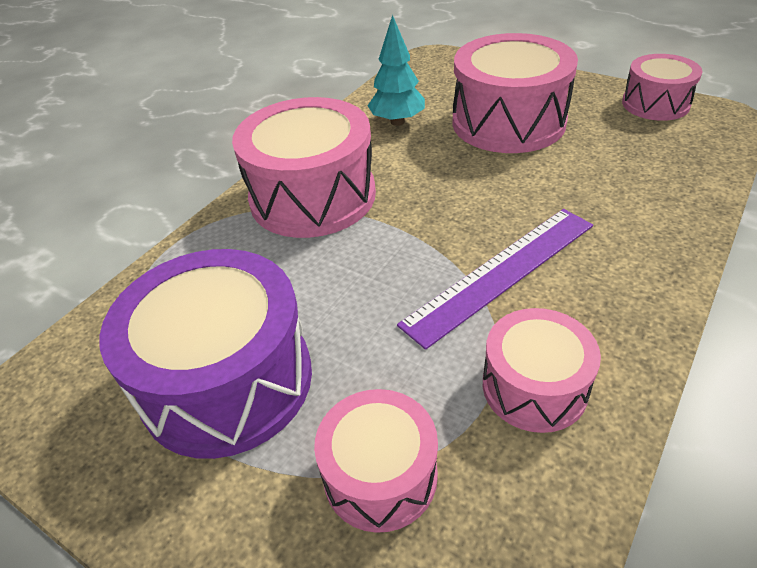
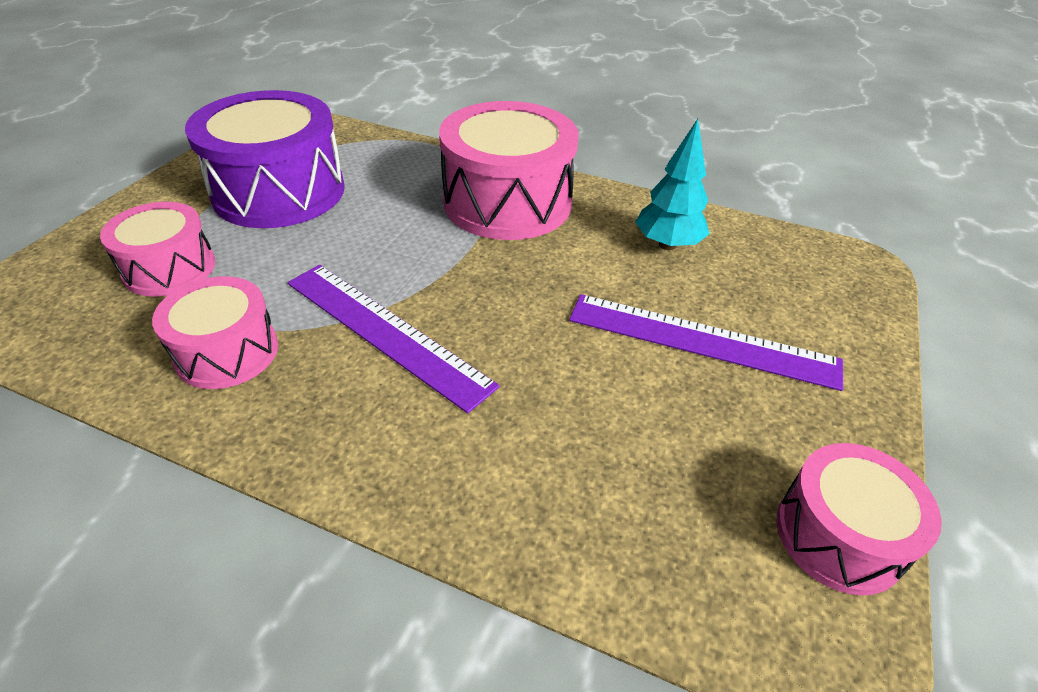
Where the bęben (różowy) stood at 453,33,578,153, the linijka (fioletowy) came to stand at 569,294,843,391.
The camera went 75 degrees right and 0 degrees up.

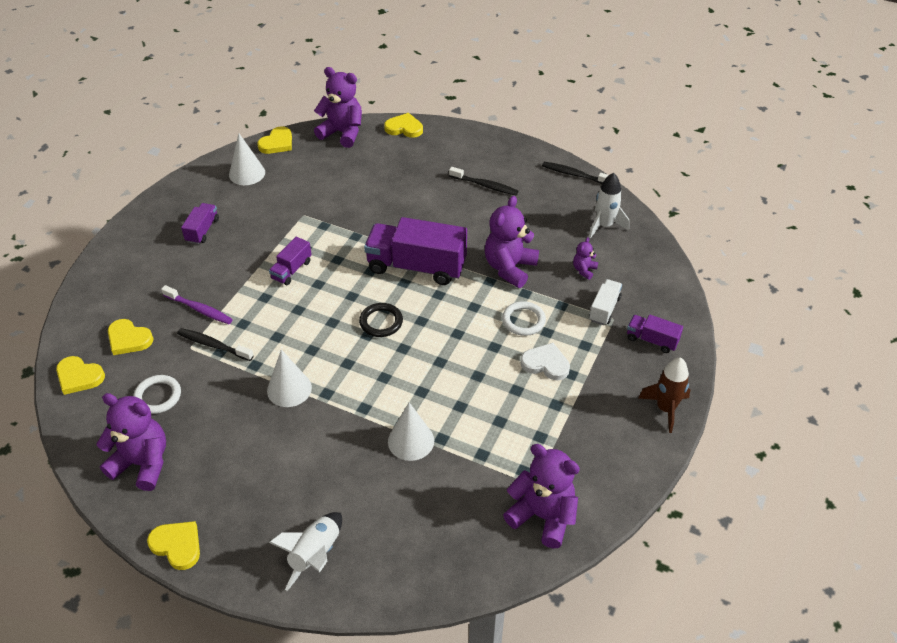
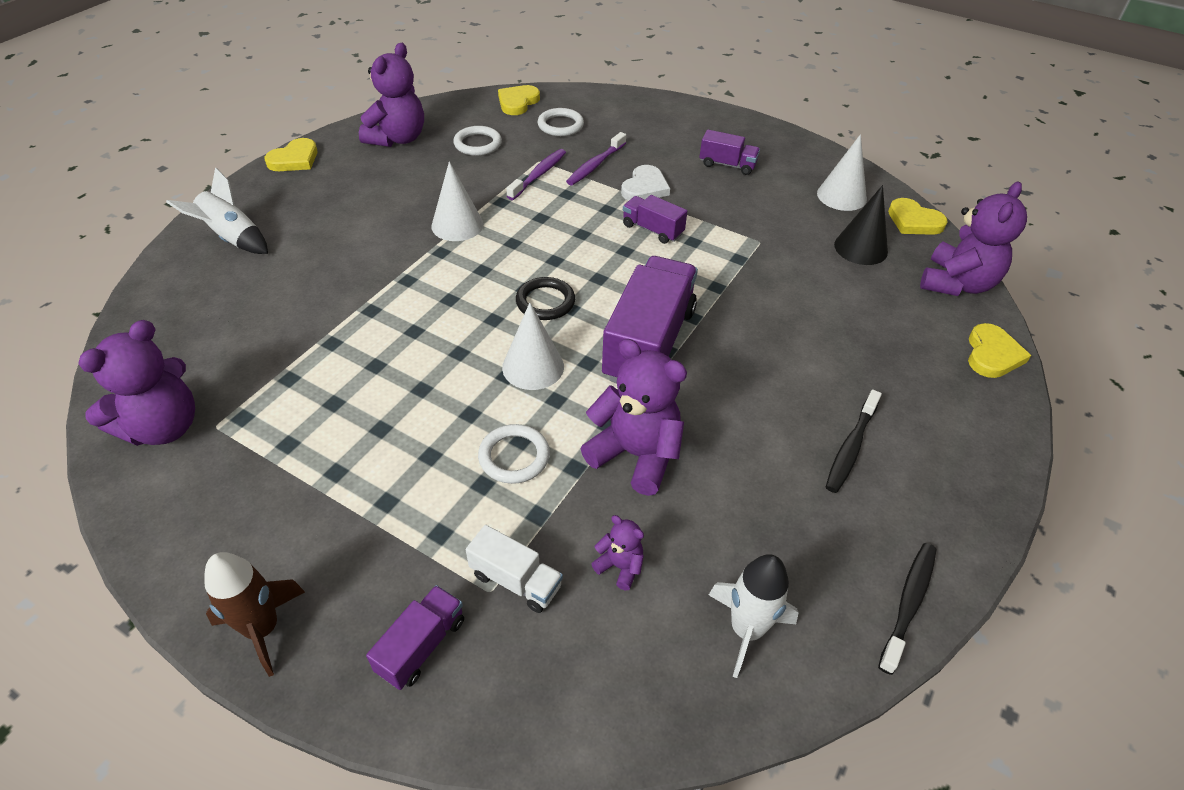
The second view gained the stożek (czarny) at 834,185,888,265.
The stożek (biały) ended up elsewhere, having gone from 388,402,434,461 to 502,303,564,390.
The serce (biały) ended up elsewhere, having gone from 521,343,570,380 to 621,165,670,201.
Where the serce (żółty) stood at 108,319,154,355, the pierścień (biały) came to stand at 537,108,584,136.
What was the szczoteczka do zębów (czarny) at 177,328,254,361 turned into the szczoteczka do zębów (fioletowy) at 506,149,566,200.
The camera went 95 degrees right and 0 degrees up.

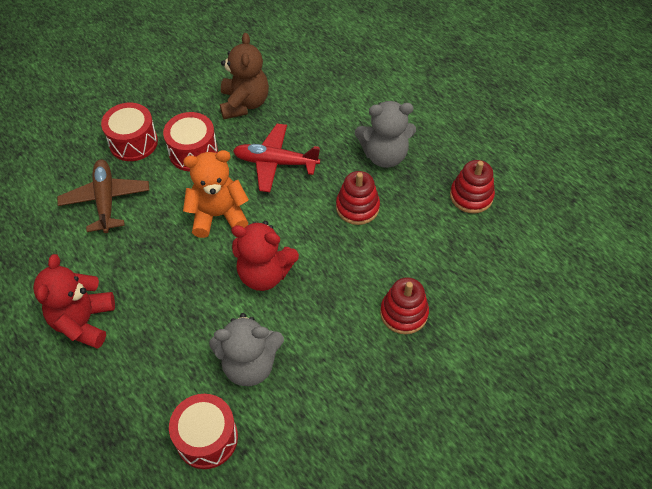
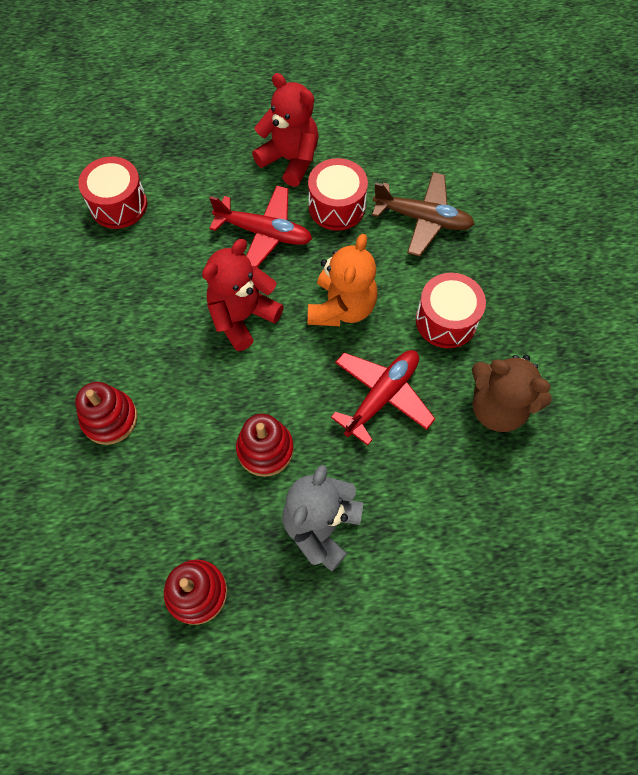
The second view lost the miś (szary) at 209,313,284,386.
The second view gained the samolot (czerwony) at 209,185,312,267.
The bęben (czerwony) ended up elsewhere, having gone from 101,103,158,161 to 308,158,368,231.
The camera went 120 degrees right and 10 degrees up.

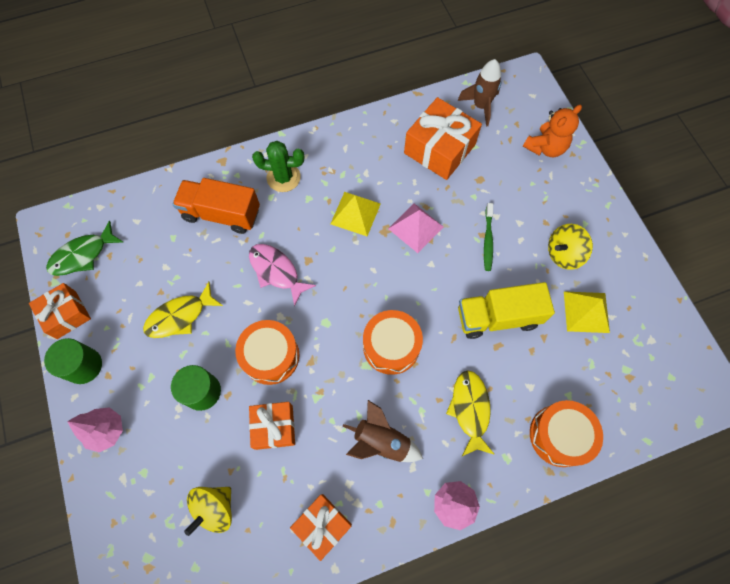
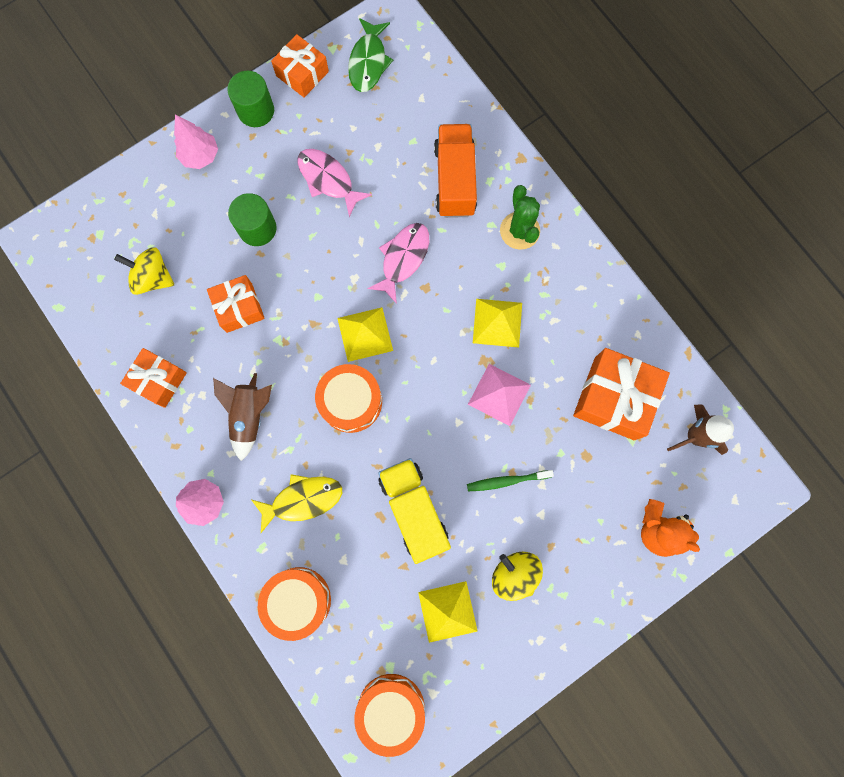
The second view gained the piramida (żółty) at 337,307,393,362.
The bęben (pomarańczowy) ended up elsewhere, having gone from 235,320,299,385 to 354,674,425,757.
What was the ryba (żółty) at 143,282,223,338 turned into the ryba (różowy) at 297,149,372,217.
The ryba (zielony) at 46,221,123,276 ended up facing another way, 120 degrees counterclockwise from before.
The camera went 75 degrees right and 10 degrees up.

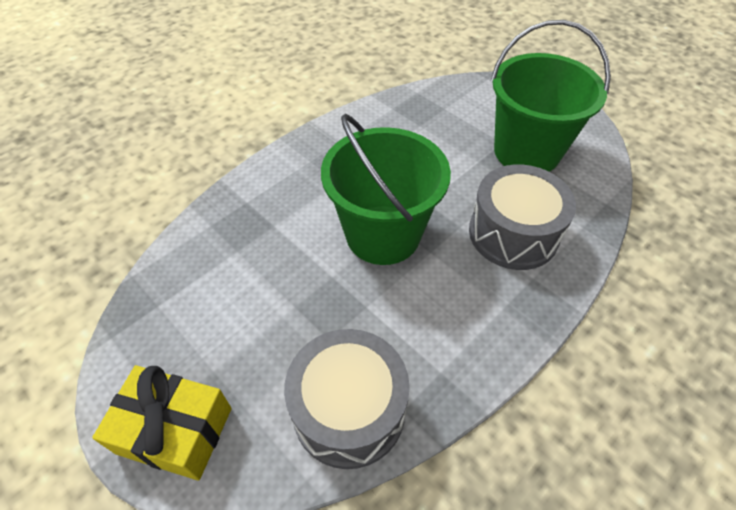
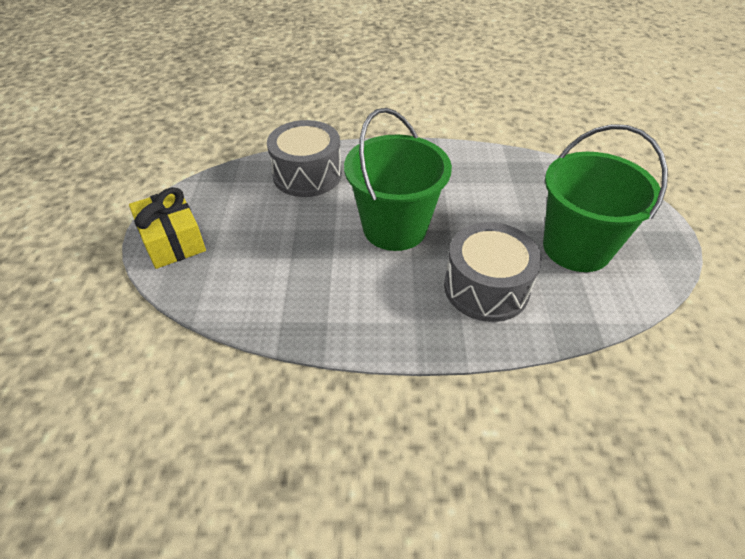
The bęben (szary) ended up elsewhere, having gone from 284,329,410,469 to 267,120,342,197.
The camera went 45 degrees right and 5 degrees down.

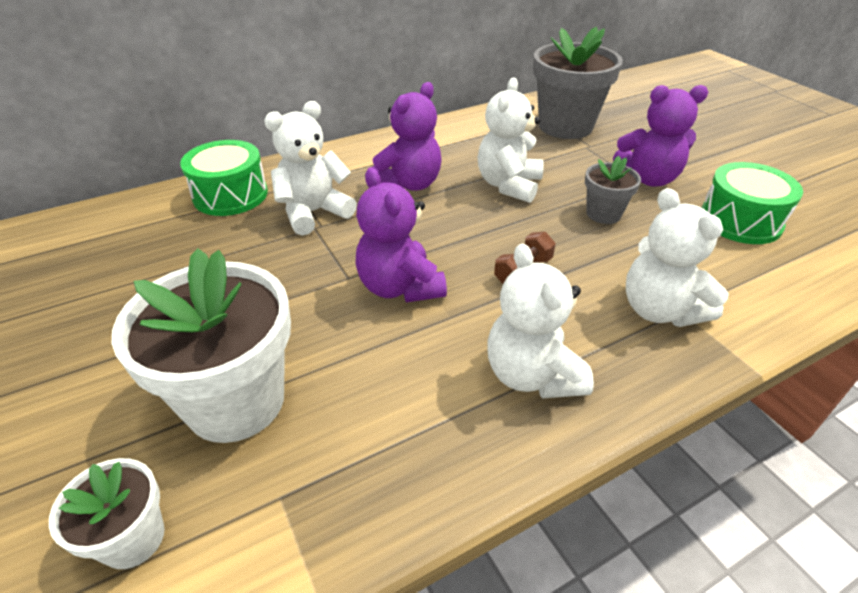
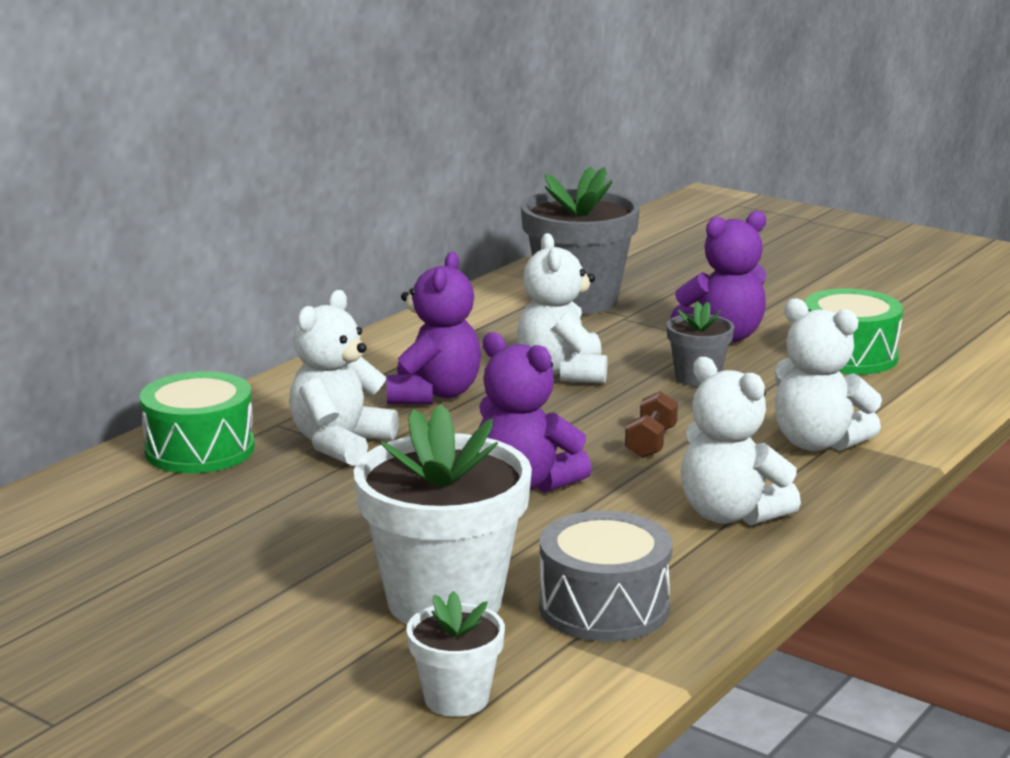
The second view gained the bęben (szary) at 539,511,672,642.
The camera went 25 degrees left and 20 degrees down.

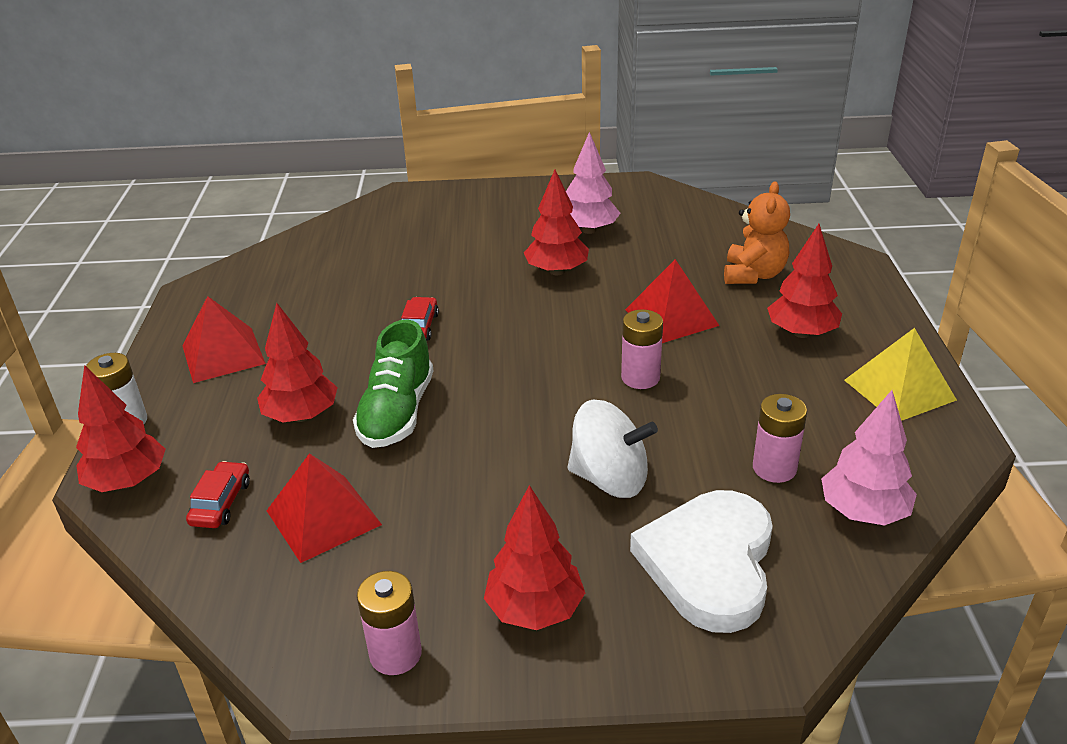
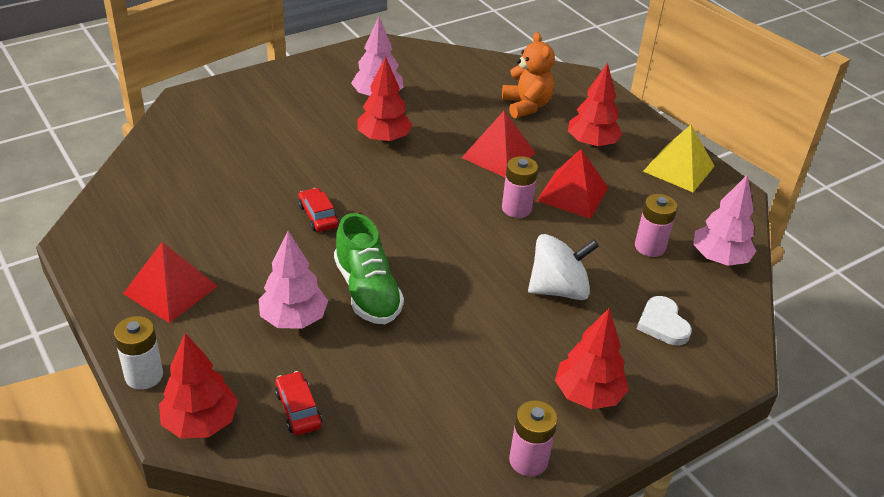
The piramida (czerwony) ended up elsewhere, having gone from 267,453,382,563 to 537,149,608,219.
What was the drzewko (czerwony) at 257,303,338,422 turned into the drzewko (różowy) at 259,231,328,329.
The size of the serce (biały) at 630,490,773,633 changed by a factor of 0.52.
The camera went 35 degrees left and 5 degrees up.

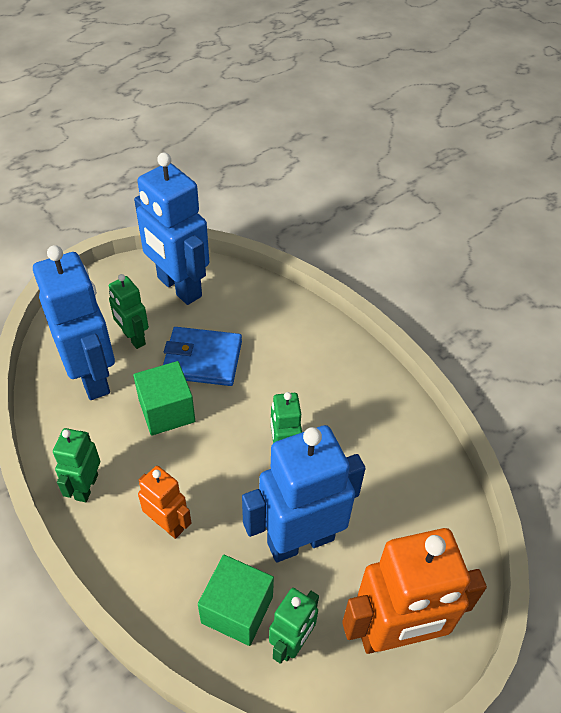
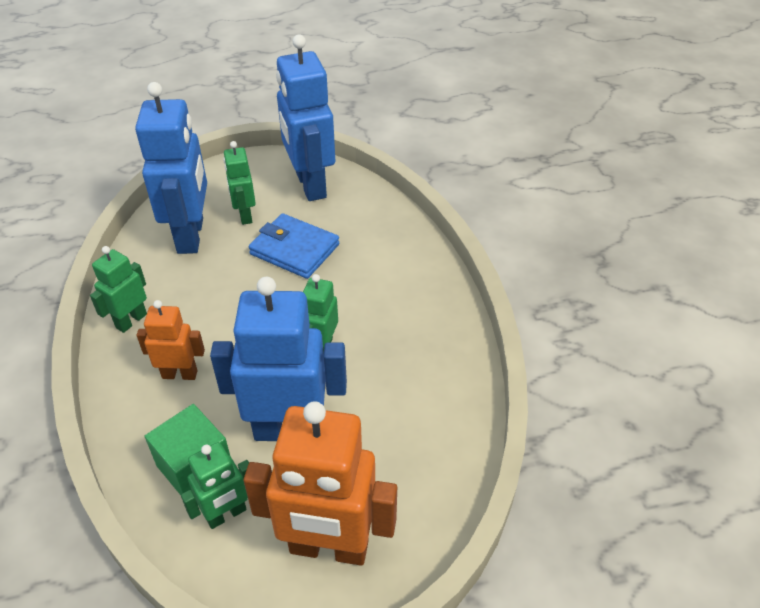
The second view lost the sześcian (zielony) at 133,361,195,436.
The robot (pomarańczowy) at 138,466,192,539 ended up facing another way, 60 degrees counterclockwise from before.
The camera went 25 degrees right and 5 degrees down.

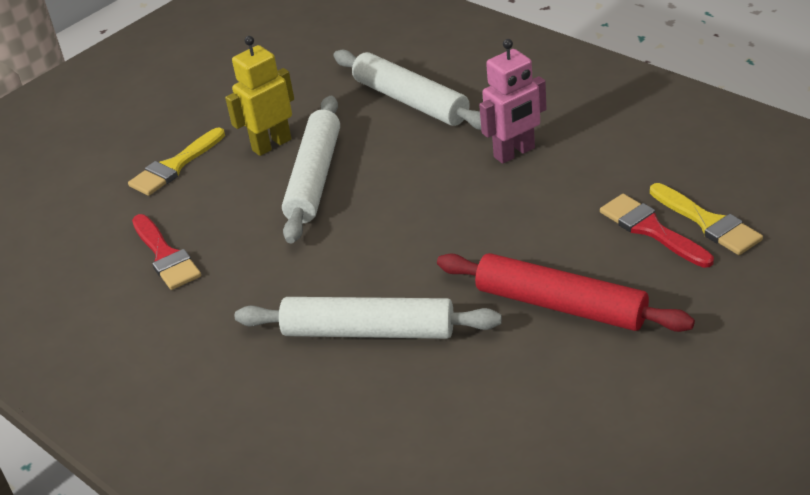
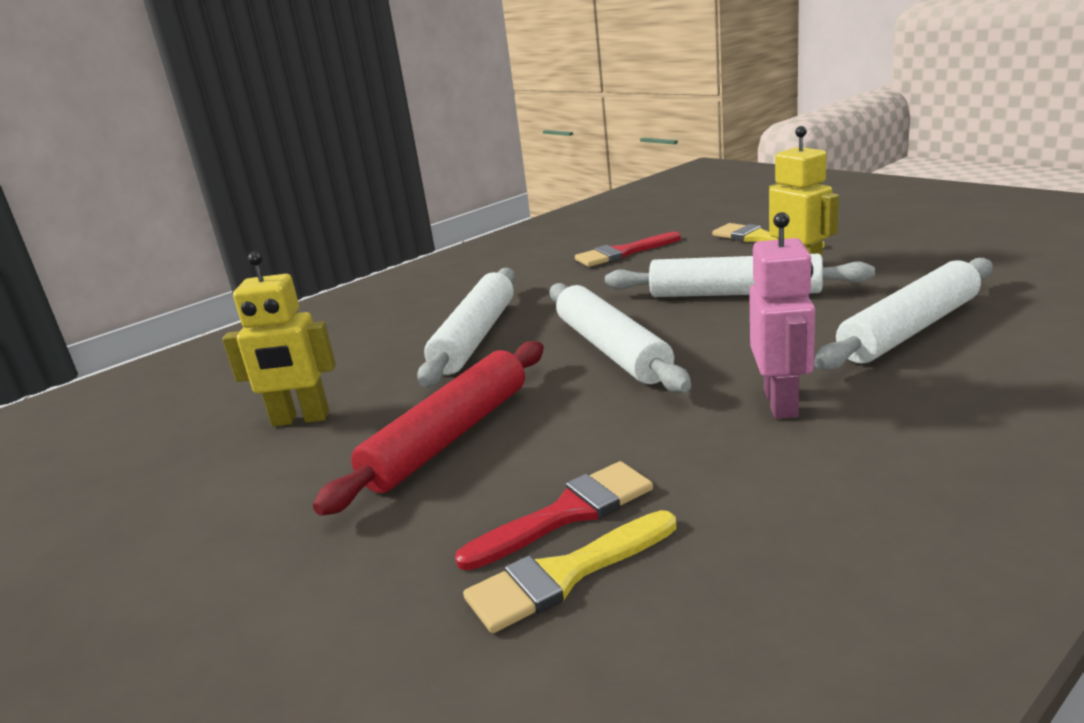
The second view gained the robot (żółty) at 222,252,336,426.
The second view gained the wałek do ciasta (biały) at 549,283,691,393.
The robot (różowy) at 479,39,547,164 ended up facing another way, 150 degrees counterclockwise from before.
The camera went 95 degrees right and 15 degrees down.

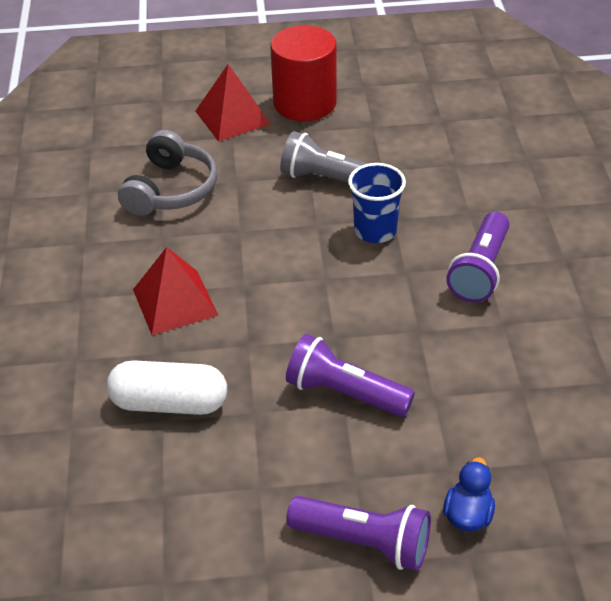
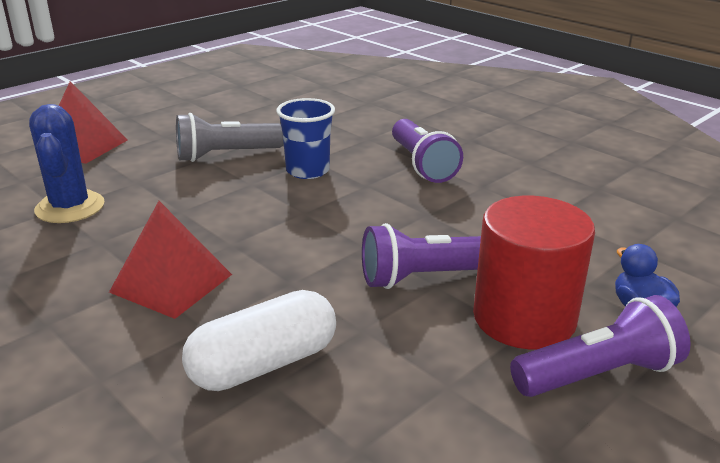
The walec (czerwony) ended up elsewhere, having gone from 270,25,337,121 to 473,196,595,349.
Where the słuchawki (szary) stood at 118,130,217,216, the kaktus (niebieski) came to stand at 29,104,105,223.
The camera went 40 degrees left and 15 degrees down.

